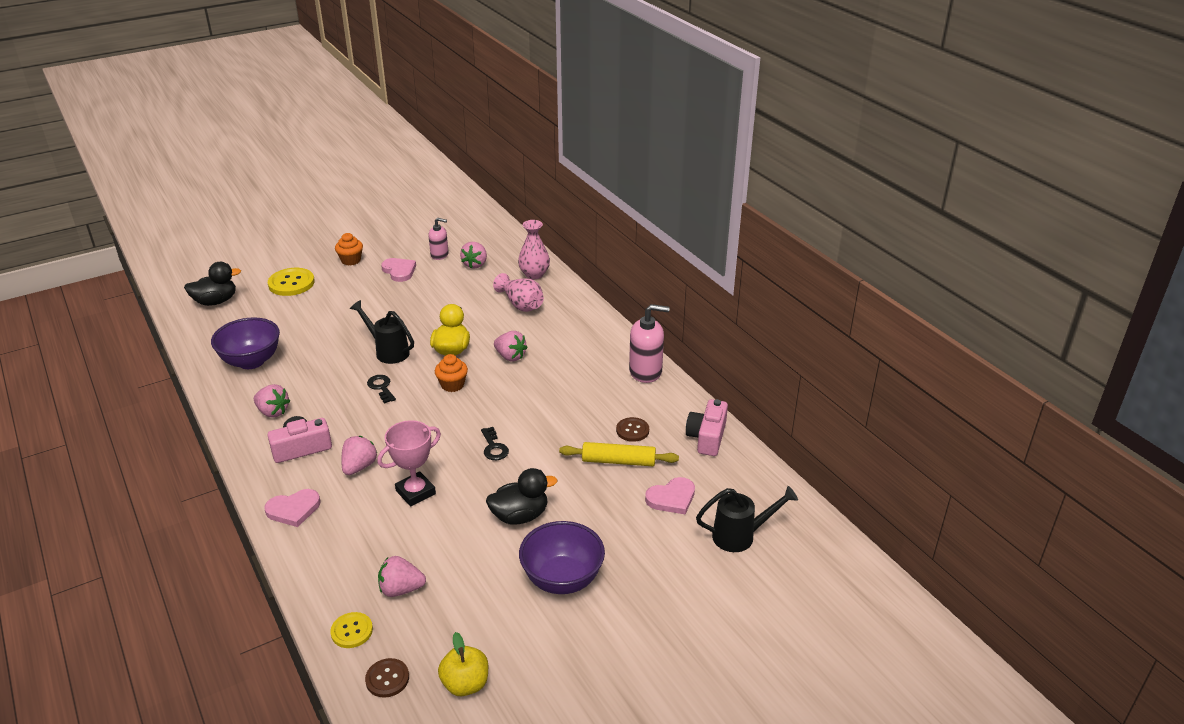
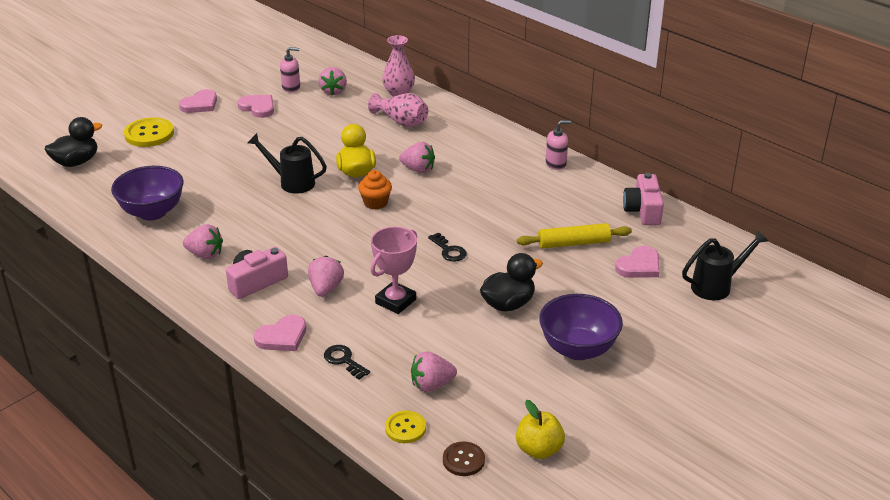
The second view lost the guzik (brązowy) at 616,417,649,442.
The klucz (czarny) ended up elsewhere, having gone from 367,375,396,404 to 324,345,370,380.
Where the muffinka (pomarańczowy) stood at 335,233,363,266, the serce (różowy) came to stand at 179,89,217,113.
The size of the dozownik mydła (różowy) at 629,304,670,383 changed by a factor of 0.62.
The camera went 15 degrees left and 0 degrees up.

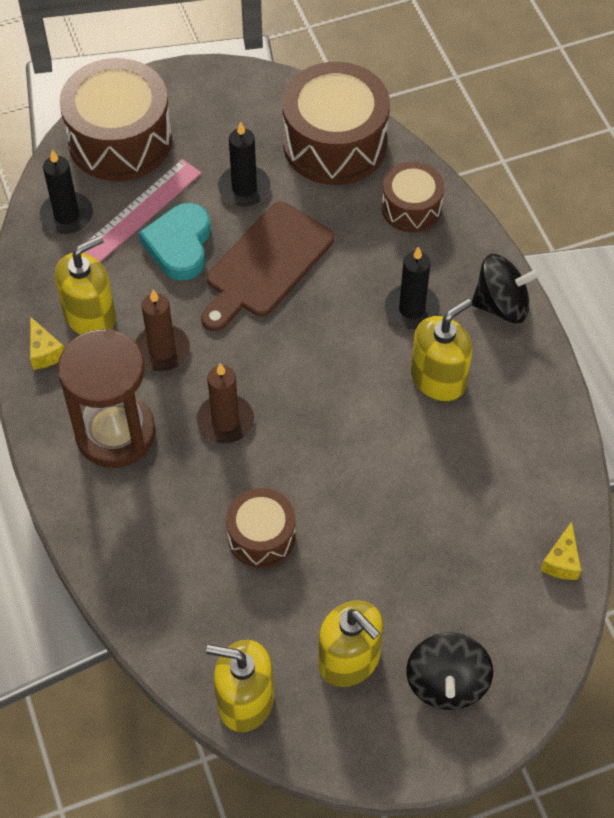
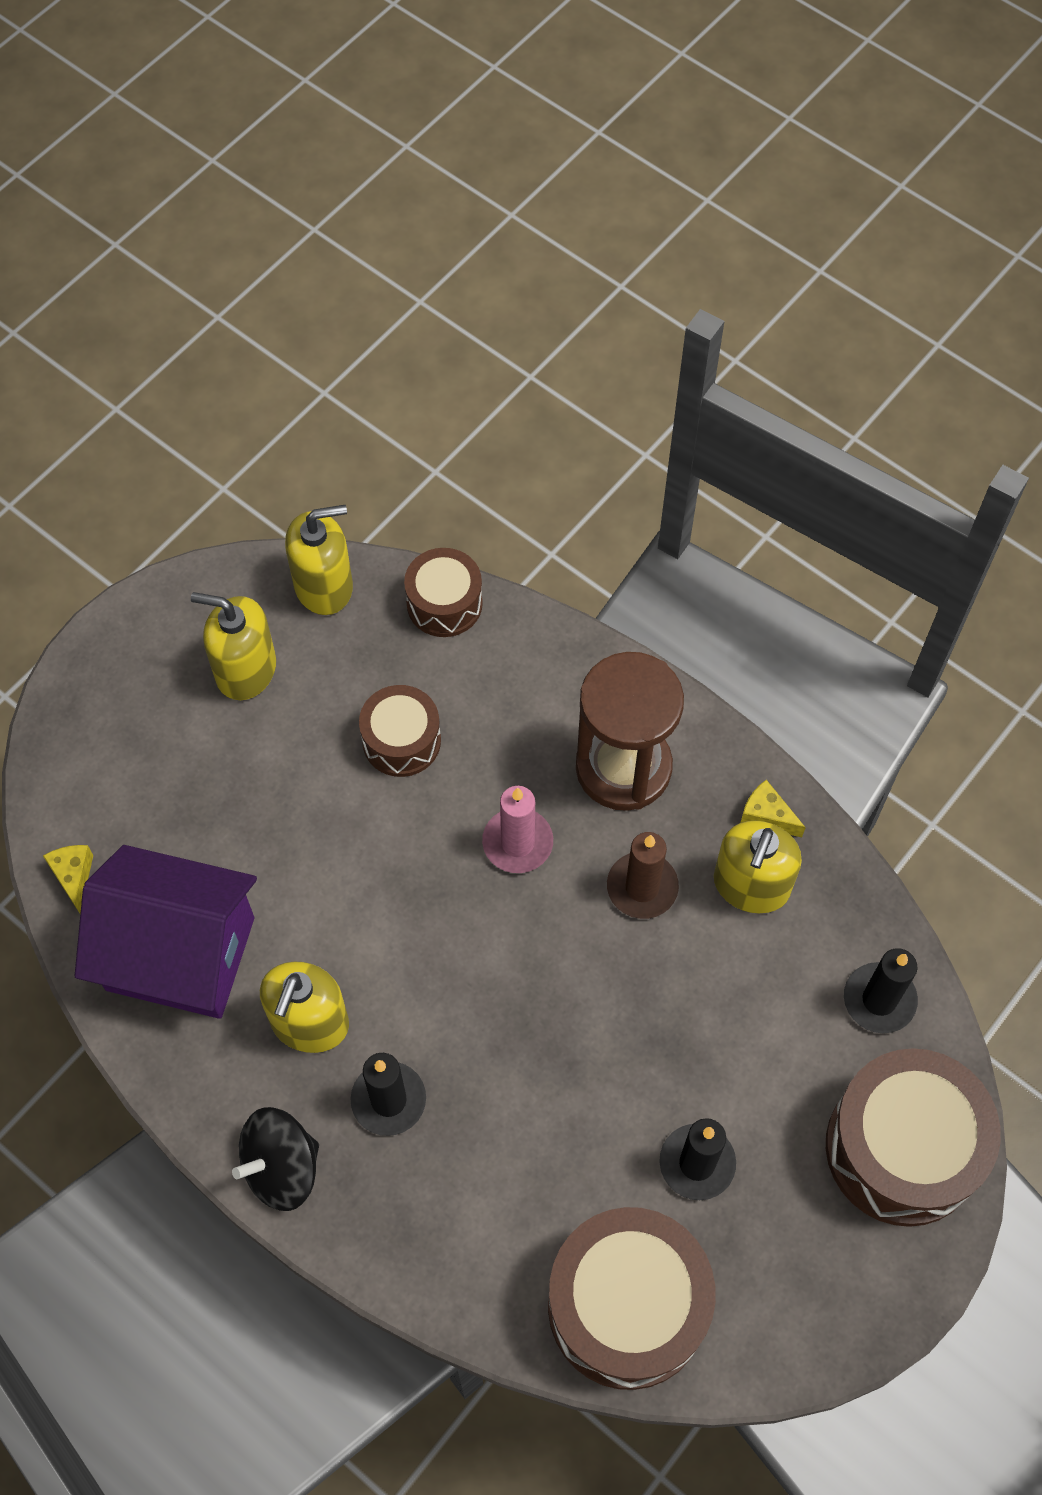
The second view lost the linijka (różowy) at 83,159,202,262.
The second view lost the serce (turkusowy) at 139,203,211,281.
The second view lost the deska do krojenia (brązowy) at 201,202,334,332.
The second view lost the bączek (czarny) at 406,633,493,710.
The second view gained the domek (fioletowy) at 75,845,257,1019.
The bęben (brązowy) ended up elsewhere, having gone from 382,162,444,232 to 404,548,483,637.
What was the świeca (brązowy) at 196,363,254,444 turned into the świeca (różowy) at 482,786,553,873.
The camera went 150 degrees right and 5 degrees up.

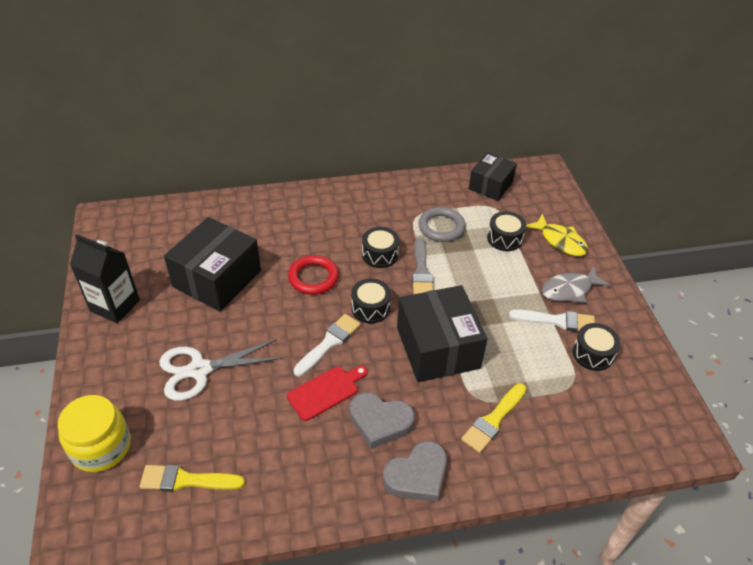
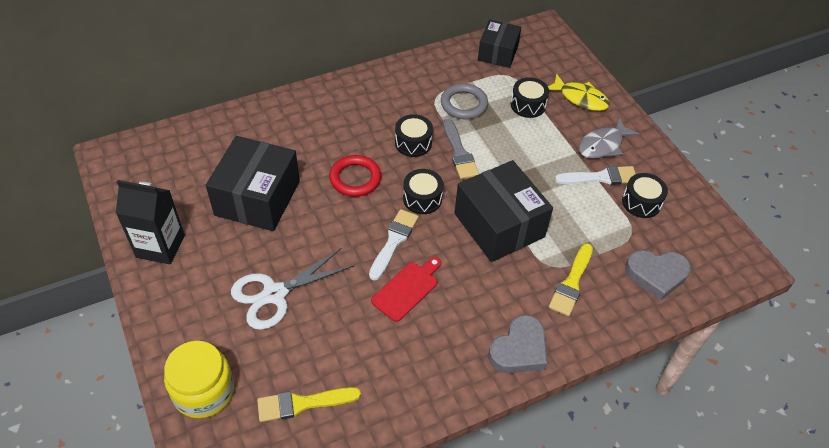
The serce (szary) ended up elsewhere, having gone from 350,392,415,449 to 625,250,691,300.
The camera went 15 degrees left and 5 degrees up.

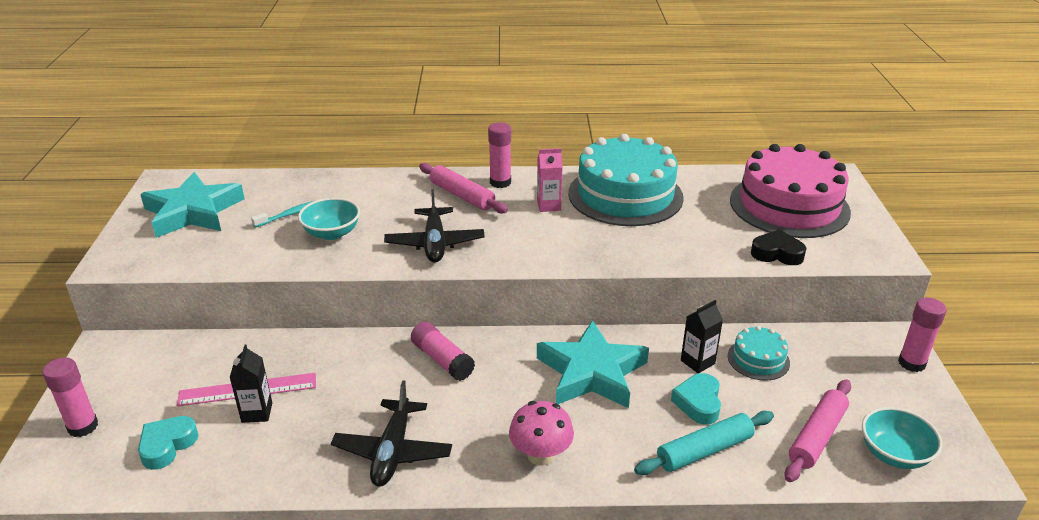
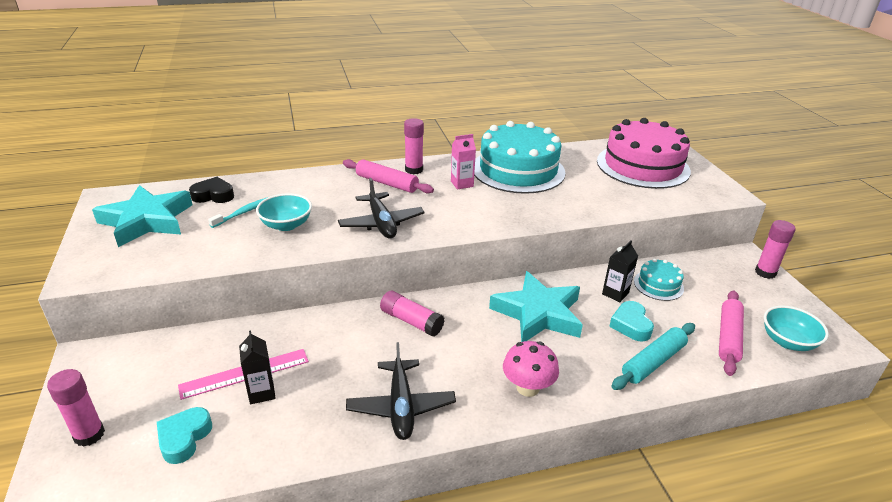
The serce (czarny) ended up elsewhere, having gone from 751,229,807,265 to 189,177,234,203.
The camera went 15 degrees left and 0 degrees up.

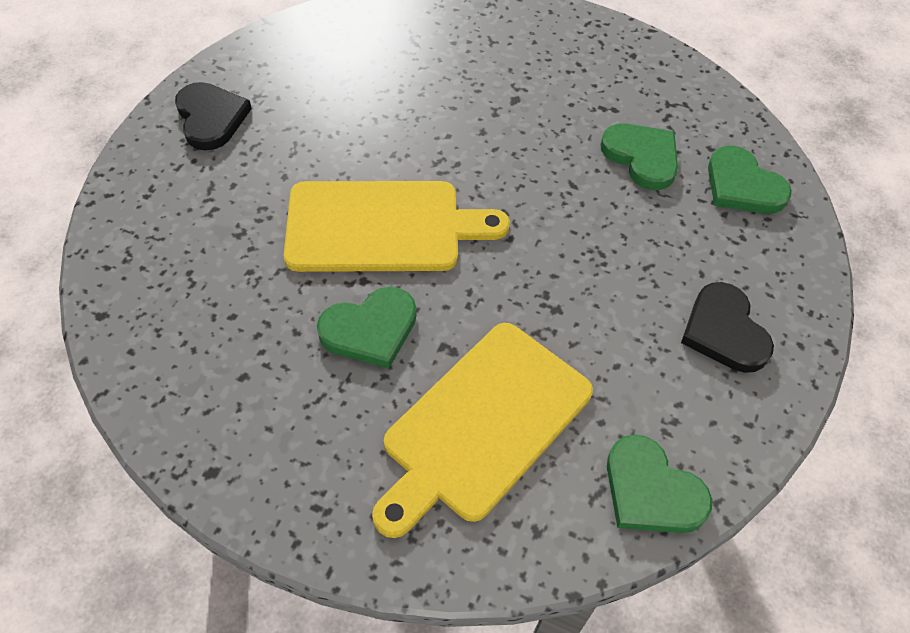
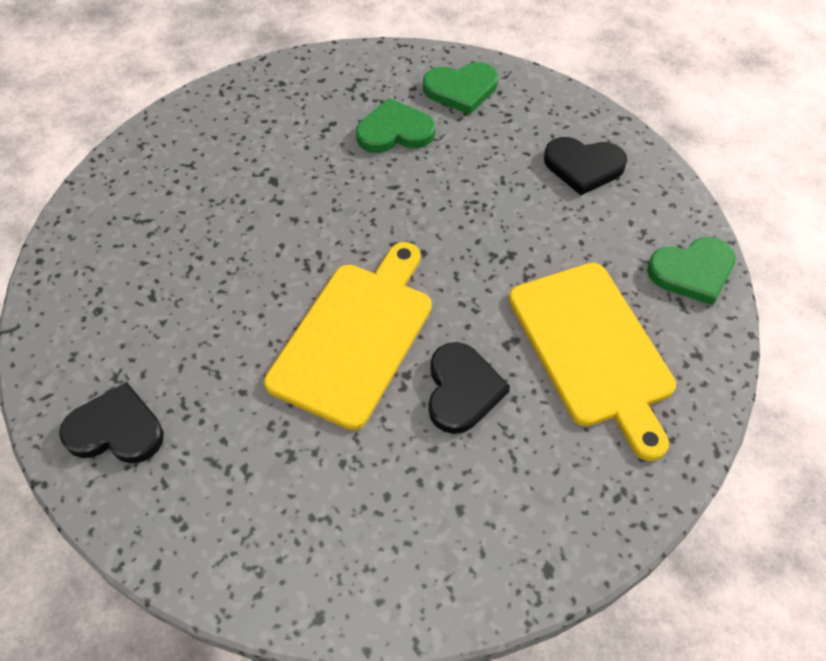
What was the serce (zielony) at 317,287,417,368 turned into the serce (czarny) at 428,342,510,434.
The camera went 60 degrees left and 0 degrees up.

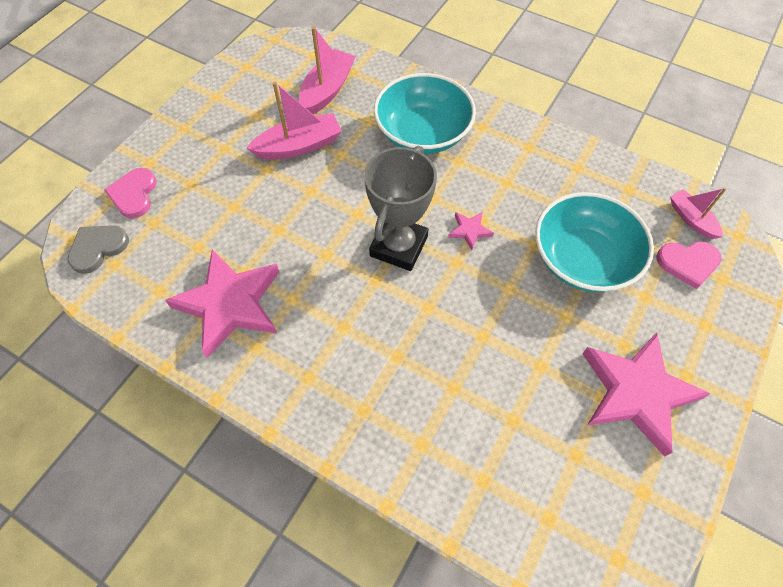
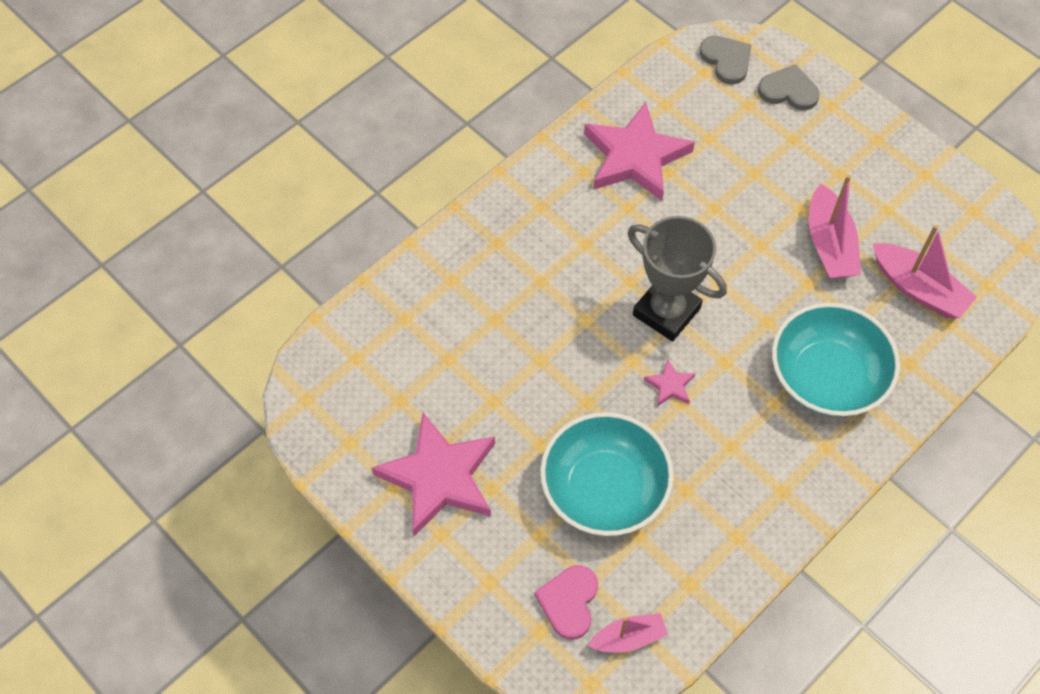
What was the serce (różowy) at 104,168,157,218 turned into the serce (szary) at 758,64,820,110.
The camera went 105 degrees right and 0 degrees up.

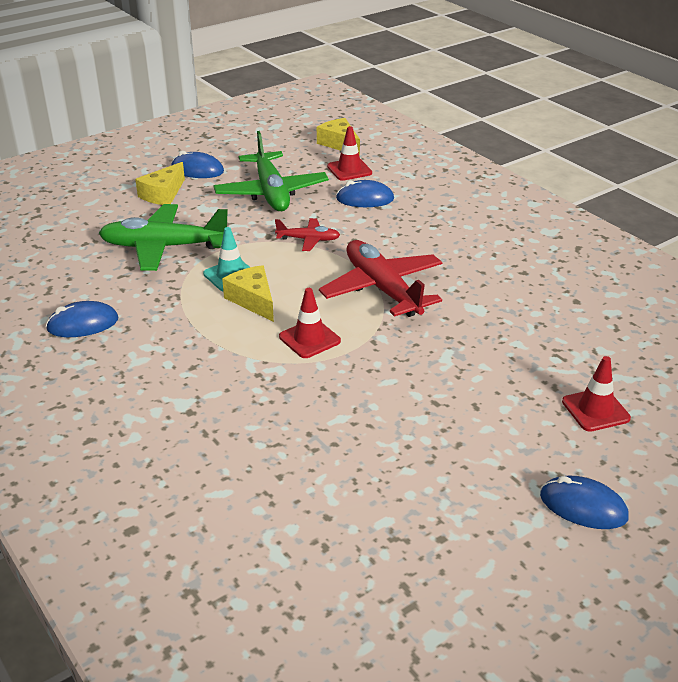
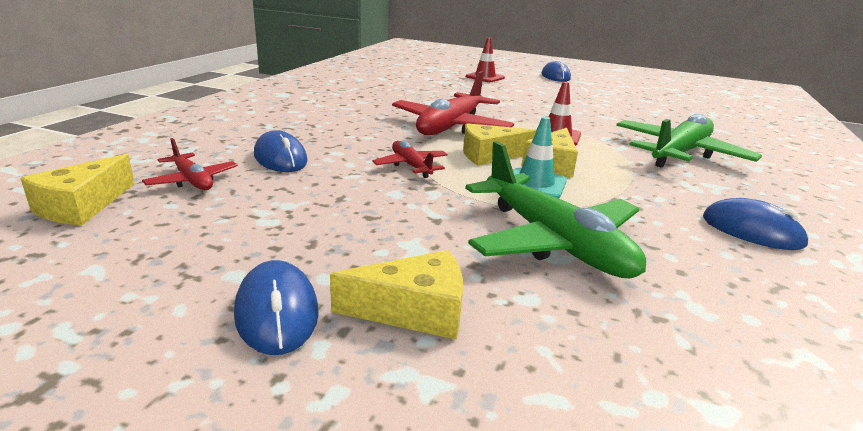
The second view gained the ser (żółty) at 463,123,536,165.
The samolot (zielony) ended up elsewhere, having gone from 213,131,329,211 to 616,114,762,168.
Where the pachołek (czerwony) stood at 327,126,372,181, the samolot (czerwony) came to stand at 142,138,238,190.
The camera went 125 degrees left and 10 degrees down.

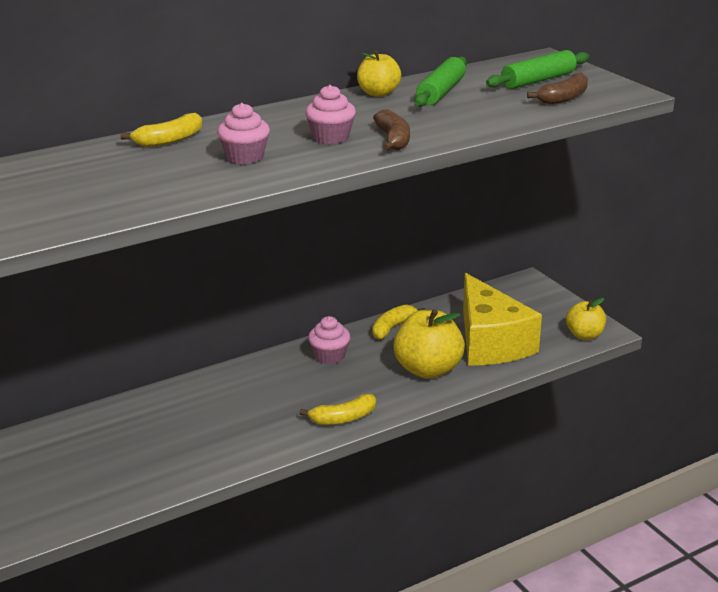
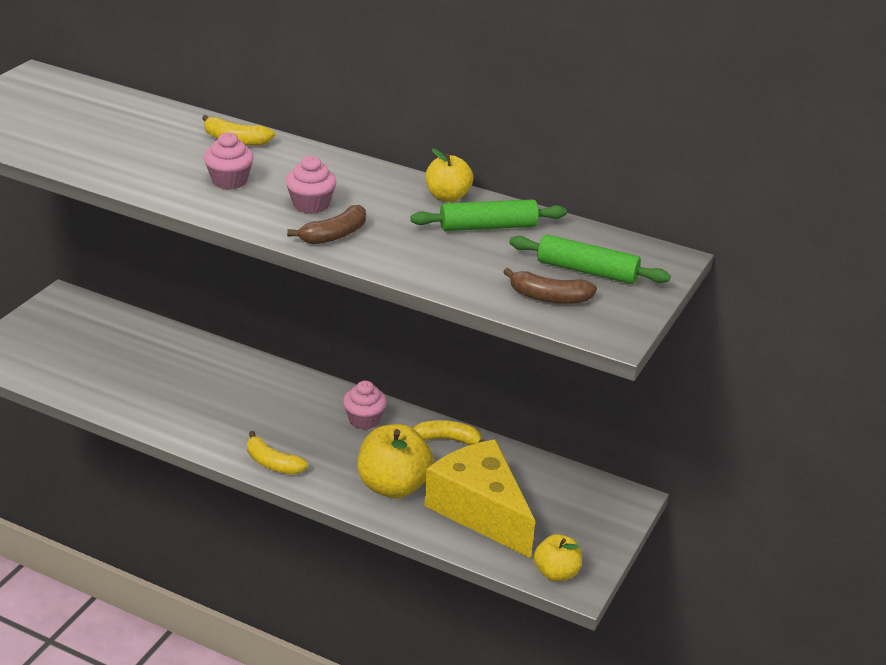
The ser (żółty) at 463,273,542,366 ended up facing another way, 105 degrees clockwise from before.
The camera went 55 degrees right and 5 degrees up.

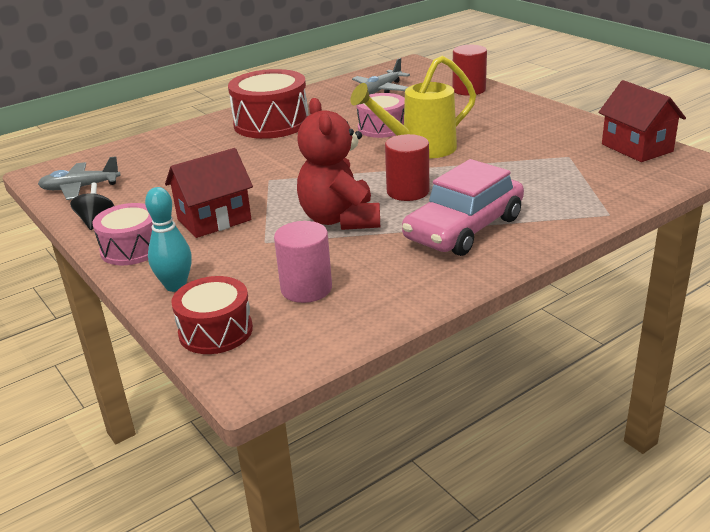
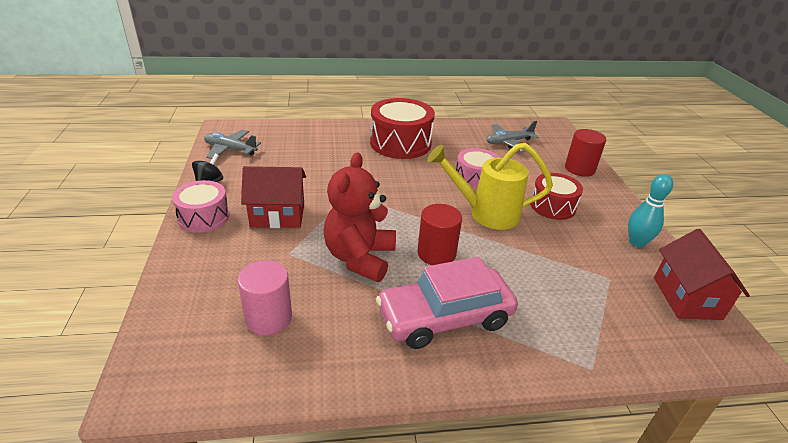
The kręgiel (turkusowy) ended up elsewhere, having gone from 145,187,192,292 to 628,174,673,248.
The bęben (czerwony) ended up elsewhere, having gone from 171,276,253,354 to 530,173,583,220.
The camera went 25 degrees right and 5 degrees up.

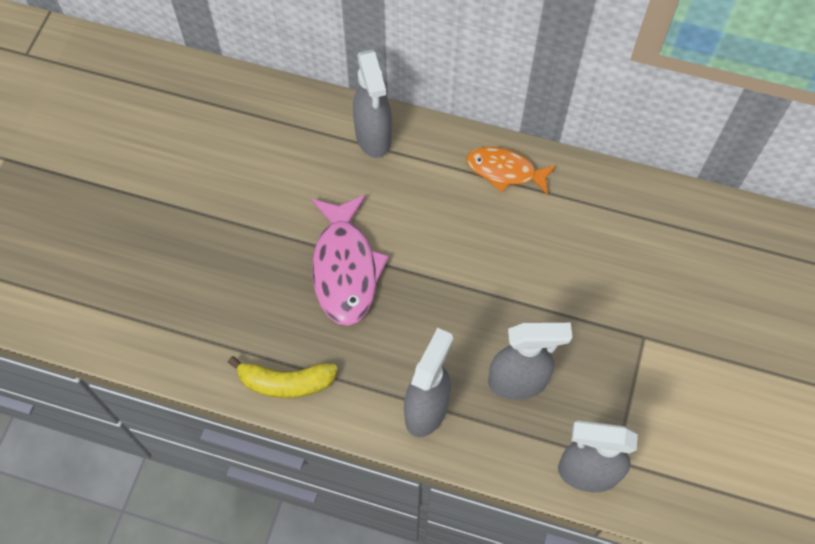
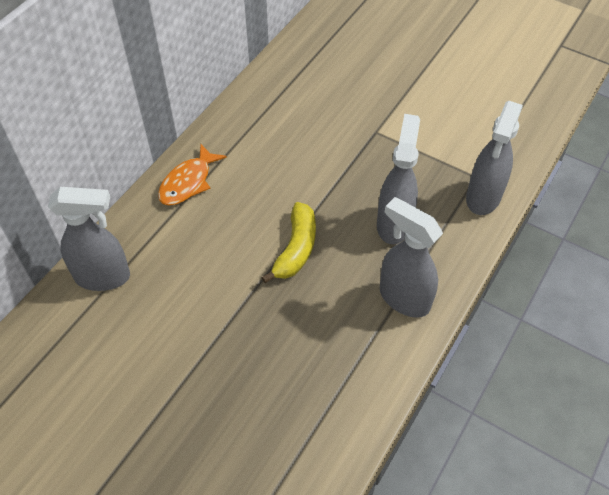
The second view lost the ryba (różowy) at 311,194,389,326.
The banan (żółty) ended up elsewhere, having gone from 228,356,338,398 to 261,202,316,283.
The camera went 75 degrees left and 10 degrees down.

